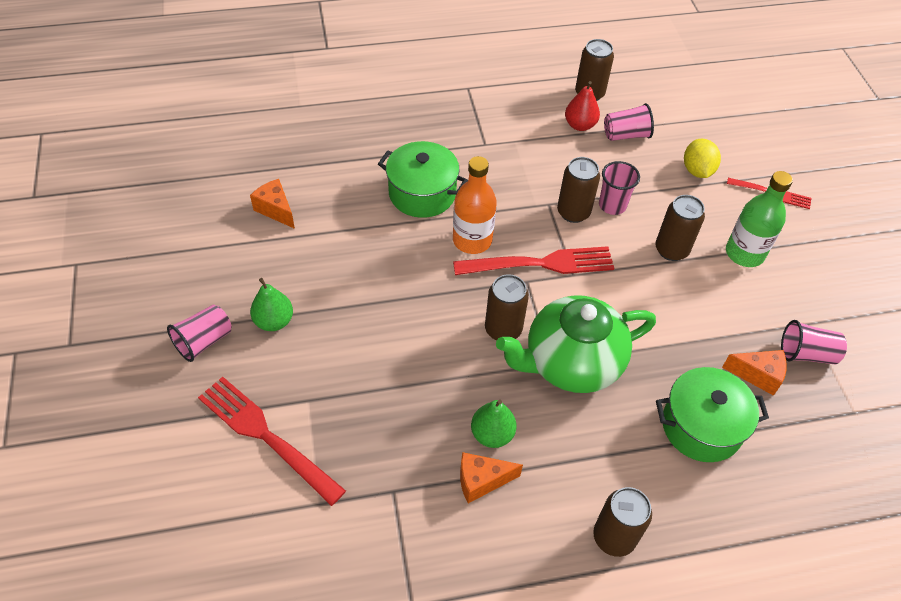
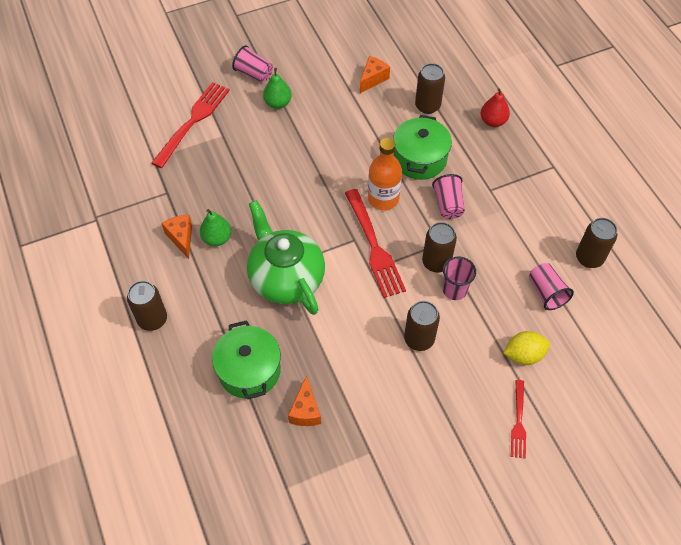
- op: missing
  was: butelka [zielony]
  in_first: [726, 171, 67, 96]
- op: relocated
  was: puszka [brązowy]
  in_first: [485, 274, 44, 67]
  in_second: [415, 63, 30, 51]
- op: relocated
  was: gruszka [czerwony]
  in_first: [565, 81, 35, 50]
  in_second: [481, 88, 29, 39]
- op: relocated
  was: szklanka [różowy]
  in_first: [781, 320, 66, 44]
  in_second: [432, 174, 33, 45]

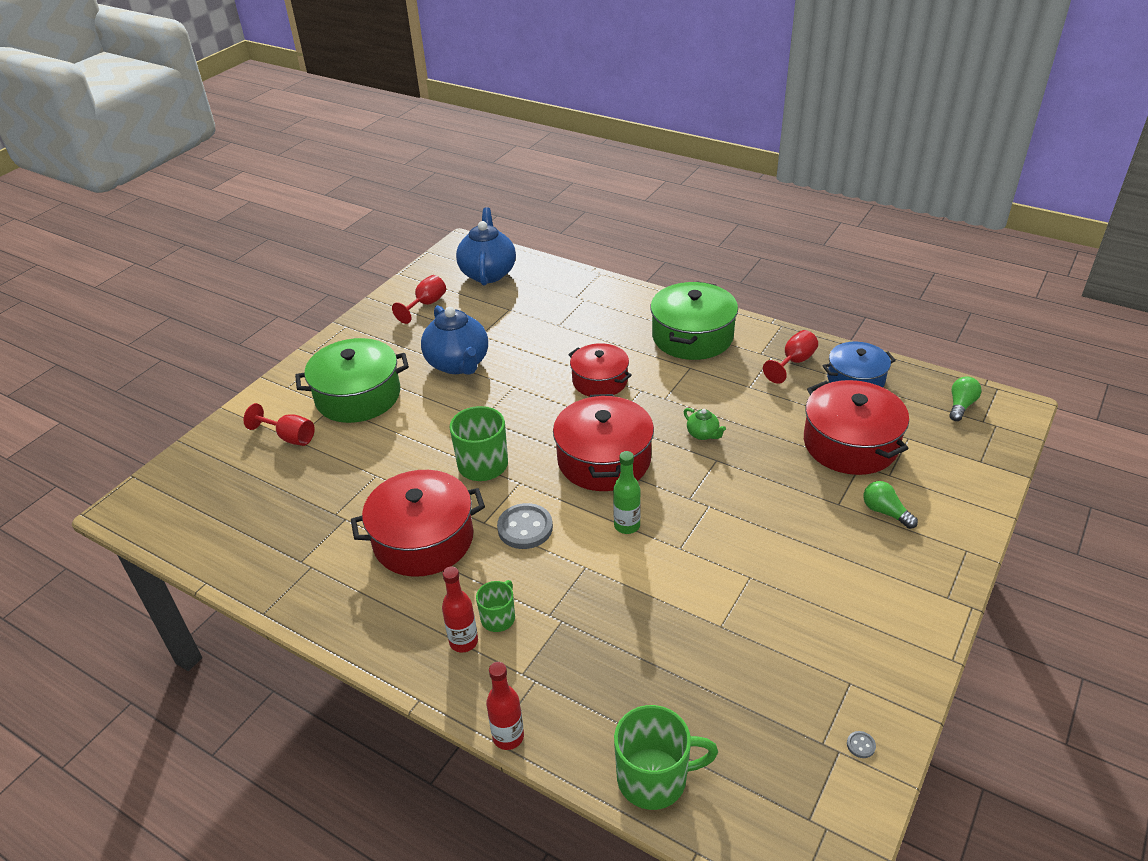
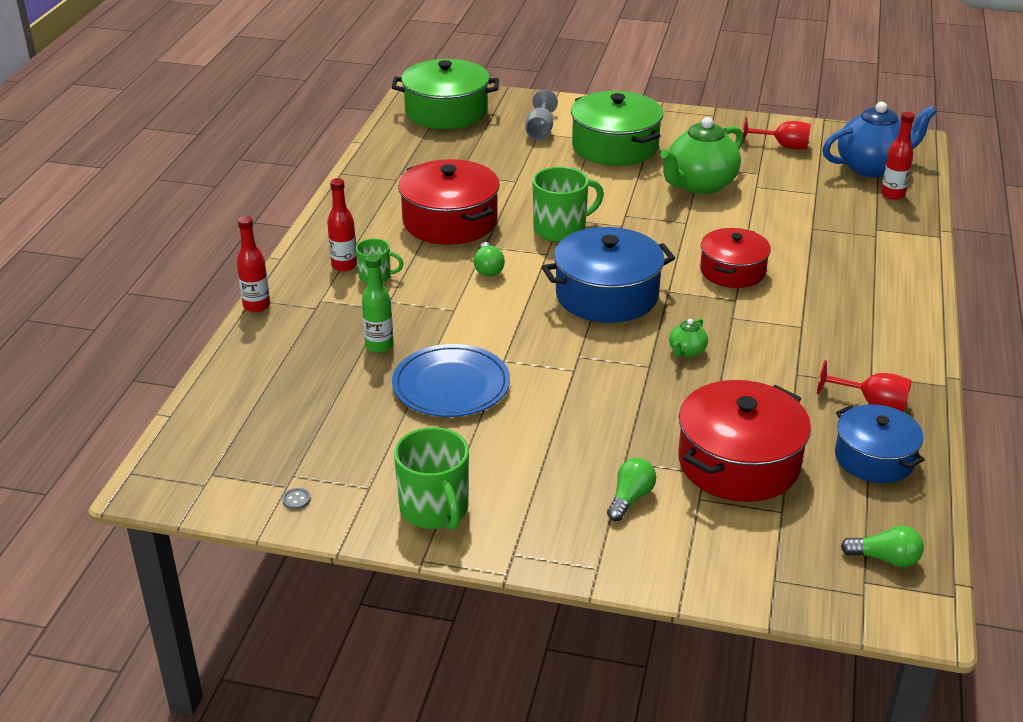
- op: appeared
  now: talerz [niebieski]
  in_second: [392, 344, 118, 73]
- op: appeared
  now: butelka [czerwony]
  in_second: [881, 112, 34, 88]
- op: relocated
  was: butelka [zielony]
  in_first: [613, 451, 28, 83]
  in_second: [362, 254, 32, 99]
- op: relocated
  was: kubek [zielony]
  in_first: [614, 705, 104, 105]
  in_second: [394, 427, 75, 103]
- op: relocated
  was: garnek [zielony]
  in_first: [650, 282, 88, 78]
  in_second: [392, 59, 107, 70]
- op: exchanged
  was: guzik [szary]
  now: żarówka [zielony]
  in_first: [497, 503, 56, 46]
  in_second: [473, 242, 32, 35]
- op: colour
  was: kielich [czerwony]
  now: kielich [szary]
  in_first: [244, 403, 71, 43]
  in_second: [525, 90, 33, 50]
- op: colour
  was: imbryk [niebieski]
  now: imbryk [zielony]
  in_first: [421, 305, 67, 70]
  in_second: [660, 117, 83, 77]
- op: colour
  was: garnek [czerwony]
  now: garnek [niebieski]
  in_first: [553, 394, 101, 97]
  in_second: [542, 227, 133, 96]

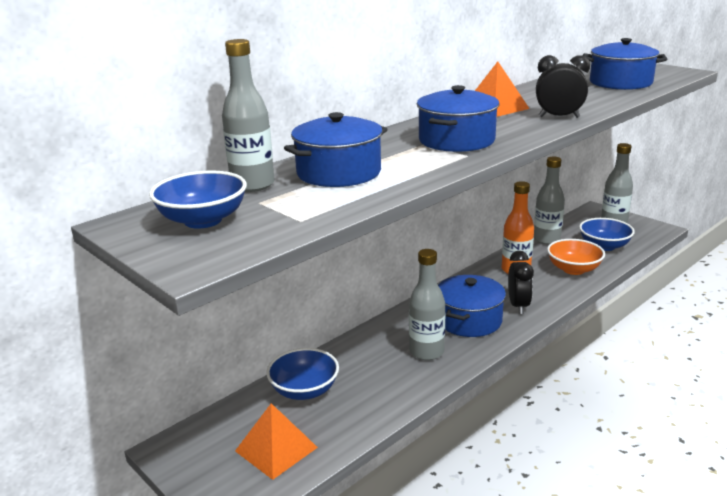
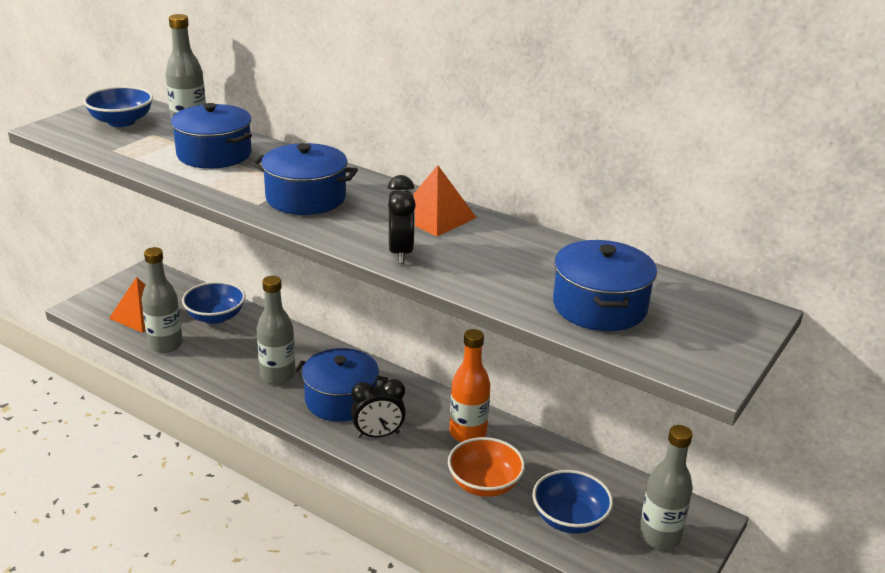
- op: relocated
  was: butelka [szary]
  in_first: [534, 157, 31, 88]
  in_second: [142, 247, 41, 106]

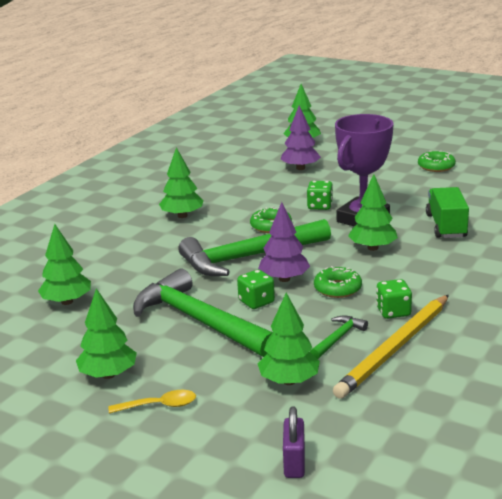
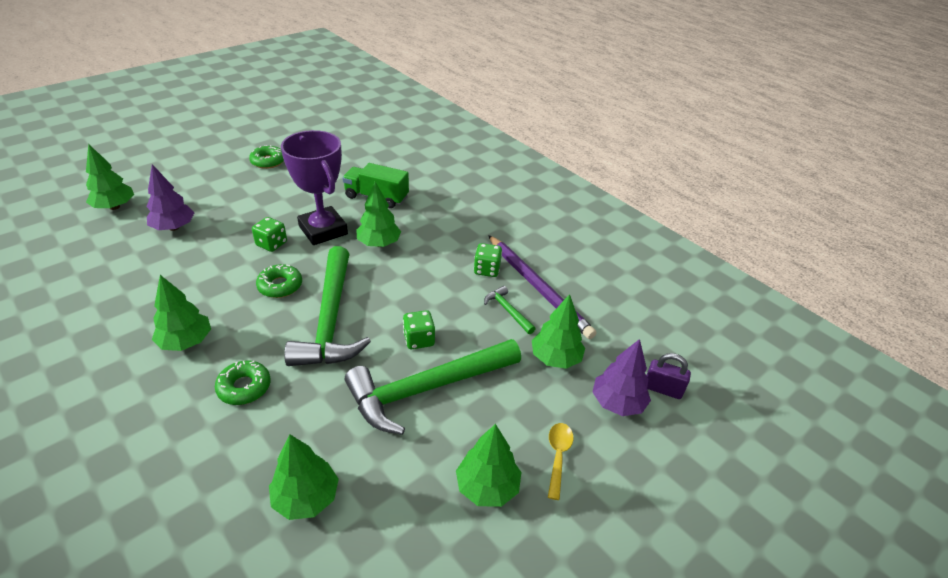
- op: relocated
  was: drzewko [fioletowy]
  in_first: [258, 202, 52, 80]
  in_second: [593, 339, 58, 77]
- op: relocated
  was: donut [zielony]
  in_first: [314, 266, 48, 32]
  in_second: [215, 360, 56, 45]
- op: colour
  was: ołówek [żółty]
  now: ołówek [fioletowy]
  in_first: [333, 295, 116, 104]
  in_second: [488, 235, 109, 104]

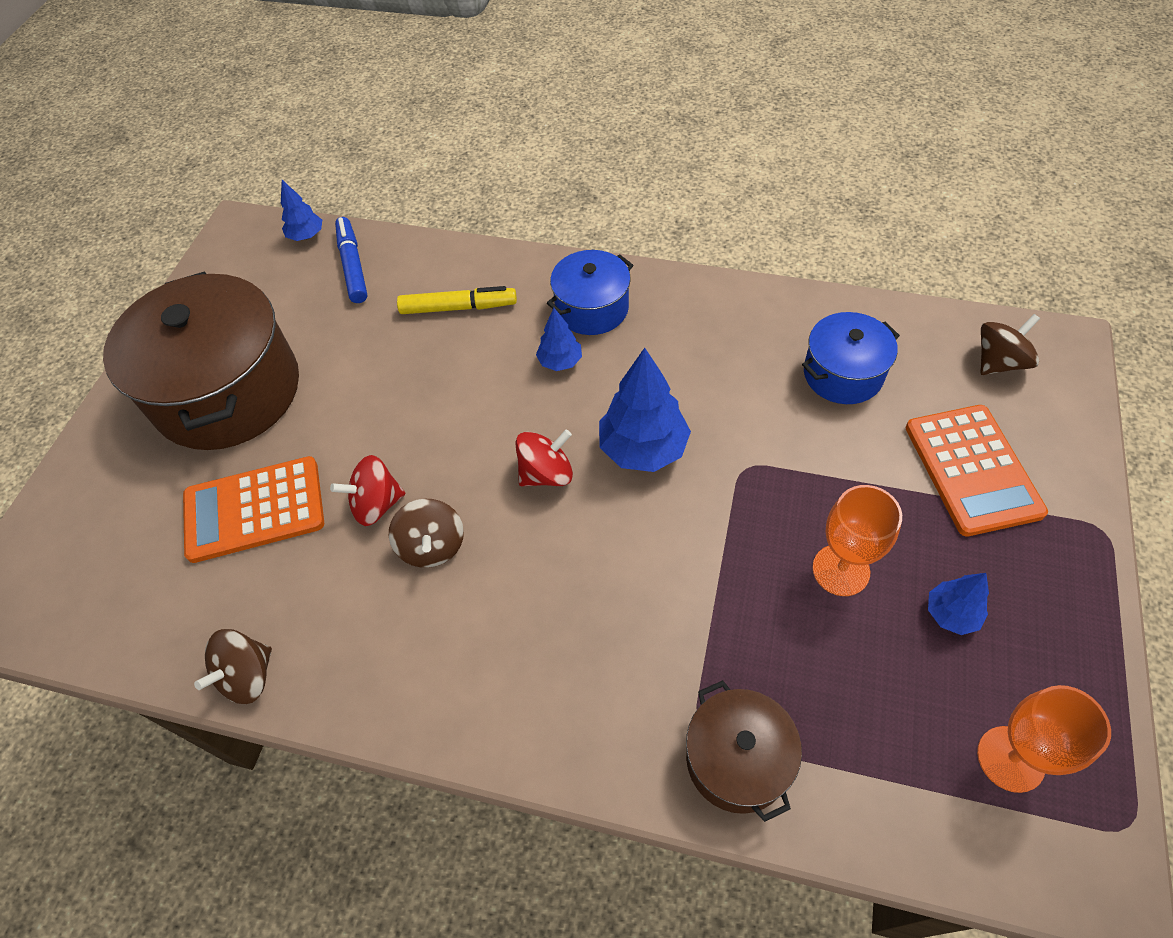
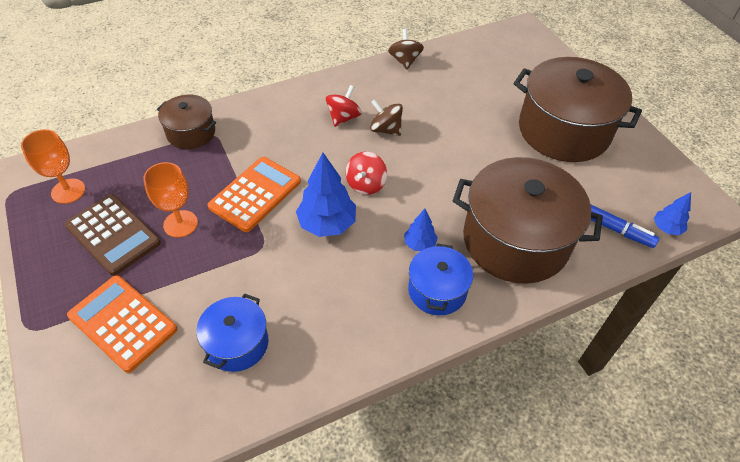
- op: missing
  was: bączek [brązowy]
  in_first: [980, 314, 60, 61]
- op: relocated
  was: kalkulator [pomarańczowy]
  in_first: [183, 456, 141, 107]
  in_second: [208, 157, 93, 75]
- op: relocated
  was: bączek [czerwony]
  in_first: [330, 455, 76, 71]
  in_second: [326, 85, 36, 42]
- op: exchanged
  was: flamaster [żółty]
  now: garnek [brązowy]
  in_first: [397, 286, 120, 28]
  in_second: [453, 157, 150, 127]
- op: exchanged
  was: drzewko [niebieski]
  now: kalkulator [brązowy]
  in_first: [928, 573, 61, 62]
  in_second: [64, 194, 97, 82]

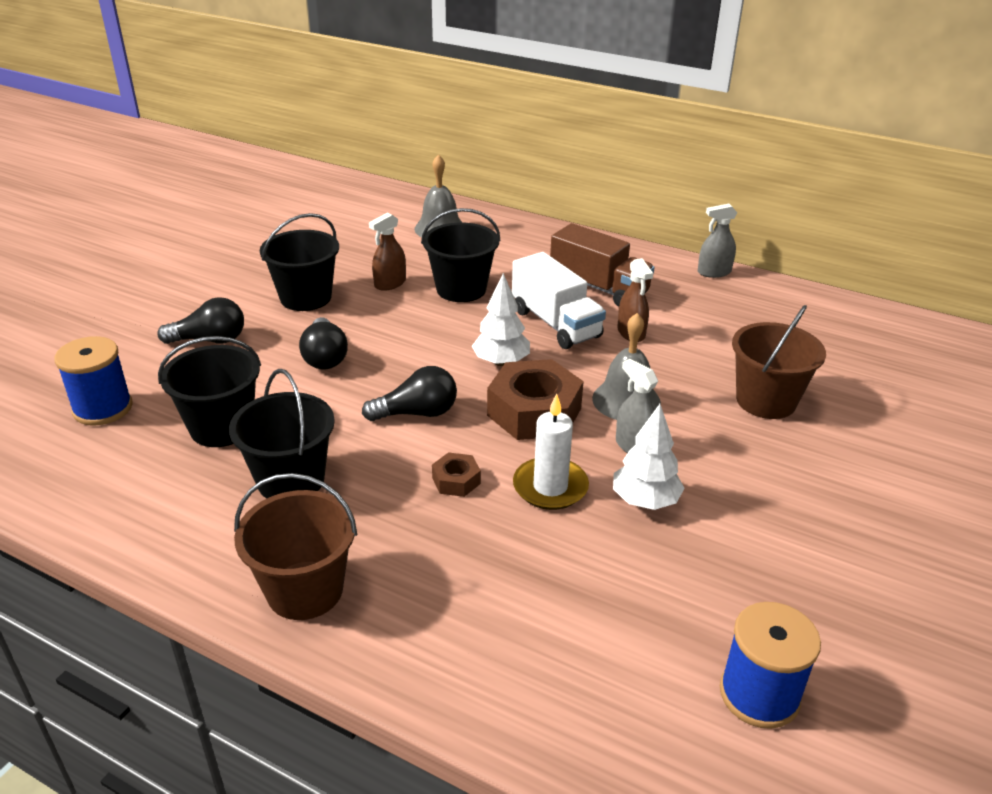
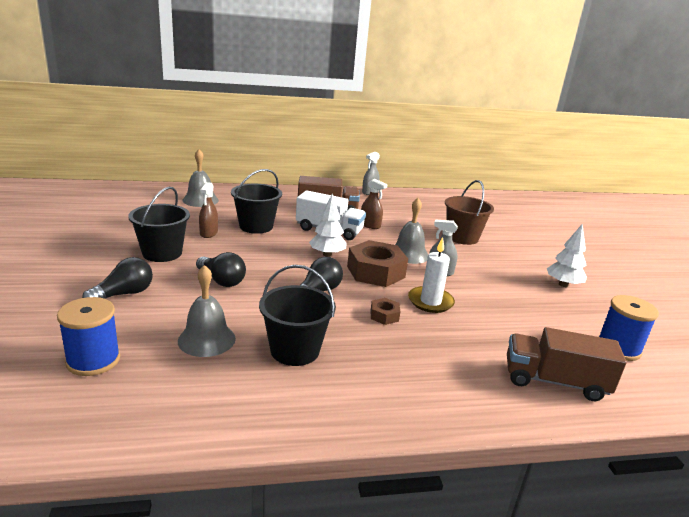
- op: missing
  was: wiadro [brązowy]
  in_first: [234, 473, 123, 147]
- op: appeared
  now: ciężarówka [brązowy]
  in_second: [507, 327, 120, 74]
- op: relocated
  was: drzewko [biały]
  in_first: [613, 404, 71, 106]
  in_second: [547, 224, 40, 63]
- op: exchanged
  was: wiadro [czarny]
  now: dzwonek [szary]
  in_first: [158, 336, 103, 111]
  in_second: [178, 265, 58, 92]

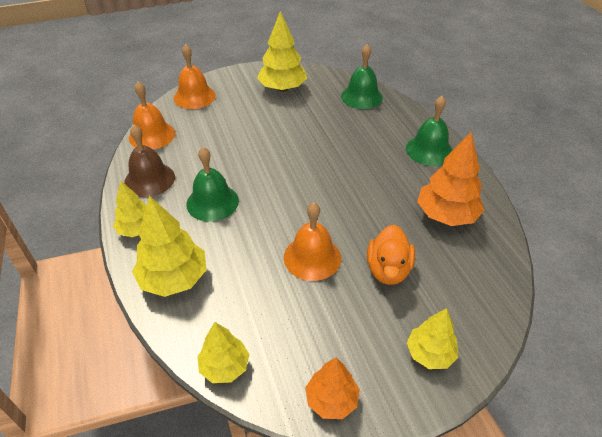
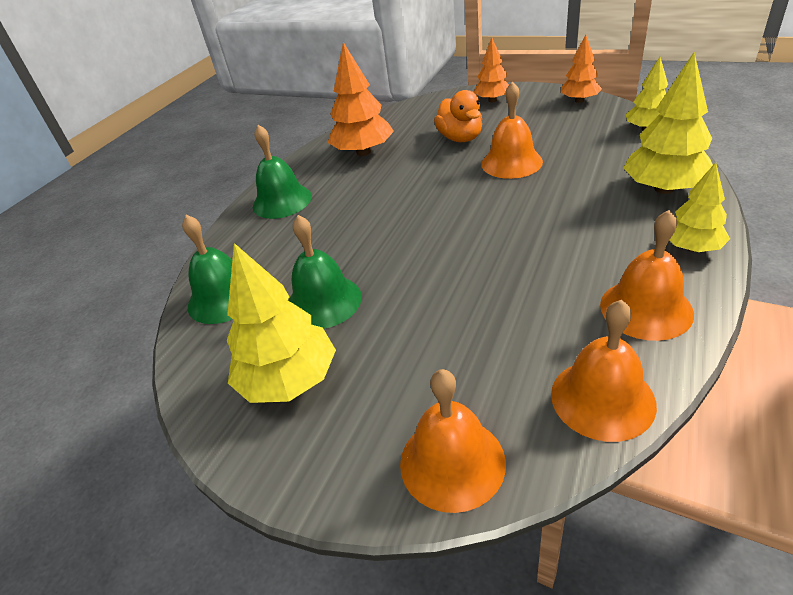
- op: relocated
  was: dzwonek [zielony]
  in_first: [186, 147, 53, 75]
  in_second: [288, 215, 74, 114]
- op: colour
  was: dzwonek [brązowy]
  now: dzwonek [pomarańczowy]
  in_first: [124, 125, 51, 72]
  in_second: [600, 210, 94, 131]
- op: colour
  was: drzewko [żółty]
  now: drzewko [pomarańczowy]
  in_first: [407, 308, 51, 61]
  in_second: [474, 37, 35, 65]
- op: spun
  was: kaczka [pomarańczowy]
  in_first: [367, 225, 48, 60]
  in_second: [434, 90, 48, 52]
  clockwise: 105

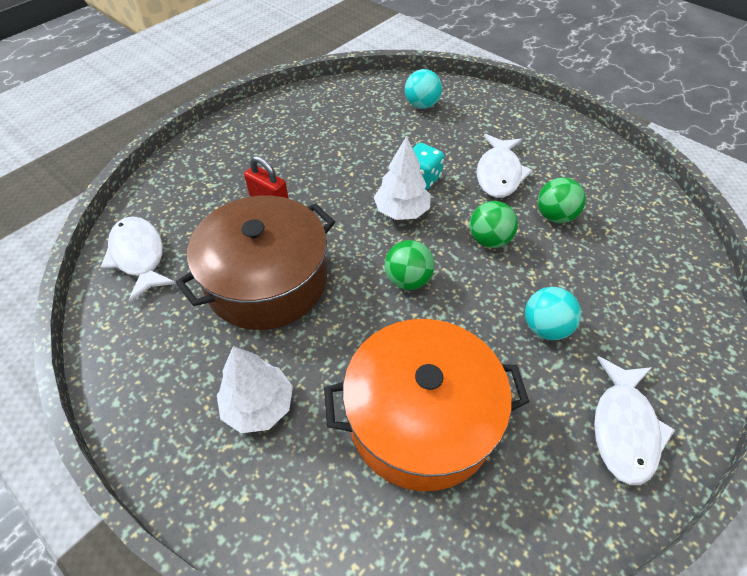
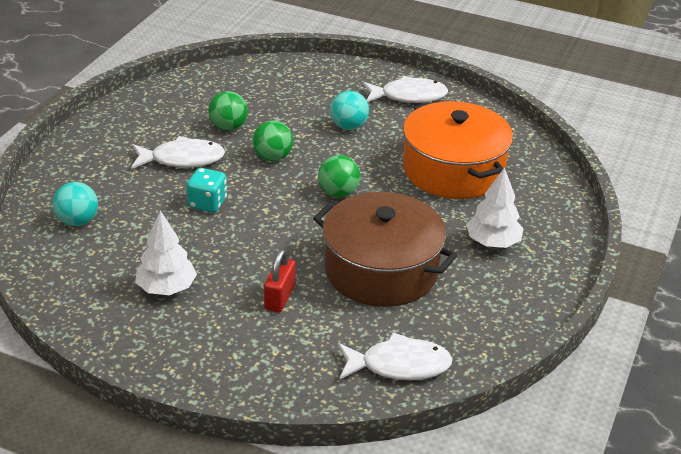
- op: relocated
  was: drzewko [biały]
  in_first: [374, 136, 57, 84]
  in_second: [135, 211, 62, 84]
- op: spun
  was: ryba [biały]
  in_first: [101, 216, 75, 86]
  in_second: [338, 332, 115, 48]
  clockwise: -135

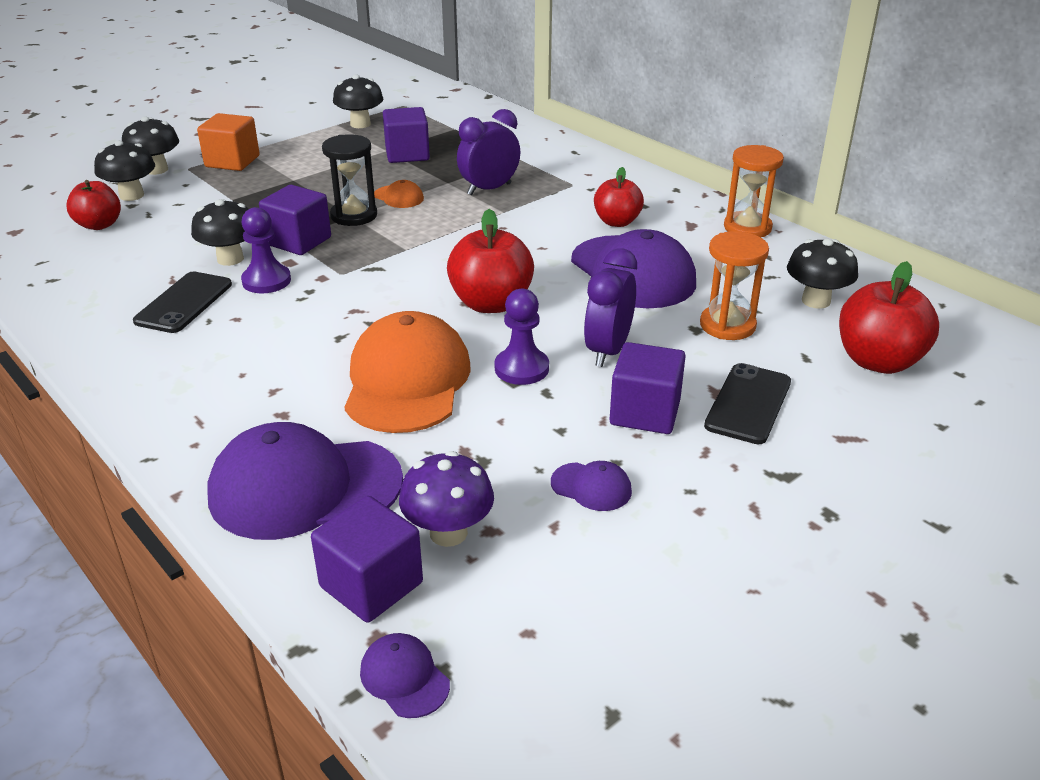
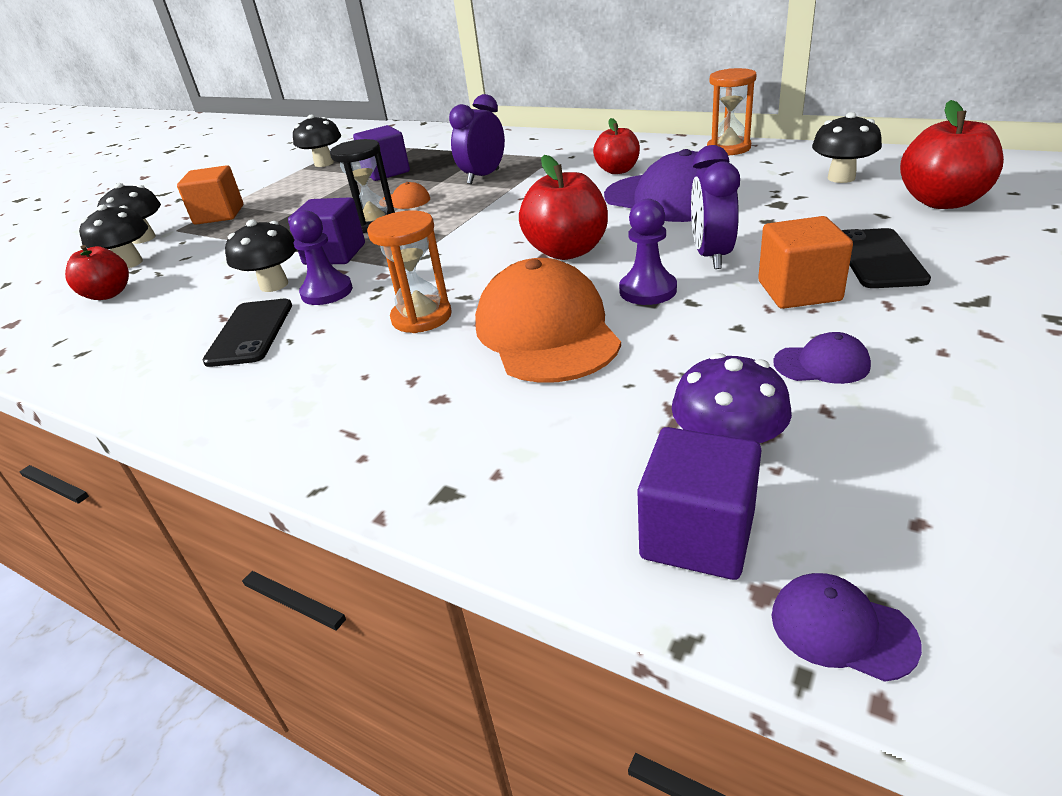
- op: missing
  was: czapka [fioletowy]
  in_first: [208, 422, 195, 118]
- op: relocated
  was: klepsydra [pomarańczowy]
  in_first: [700, 231, 69, 109]
  in_second: [367, 211, 85, 122]
- op: colour
  was: sześcian [fioletowy]
  now: sześcian [pomarańczowy]
  in_first: [610, 342, 76, 92]
  in_second: [758, 216, 95, 93]

